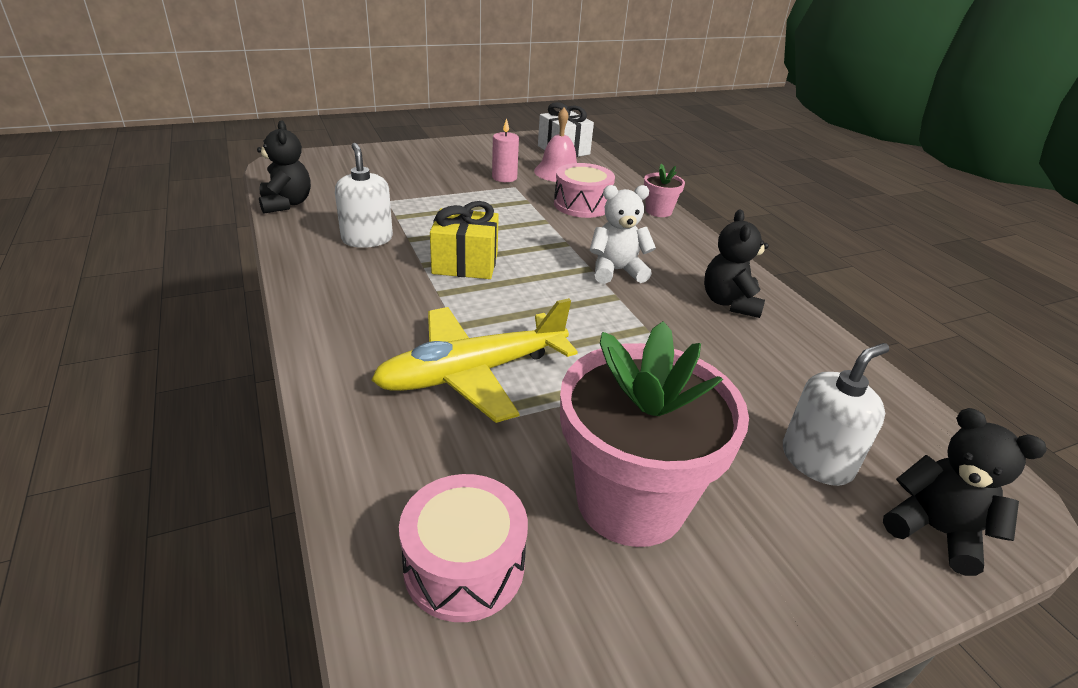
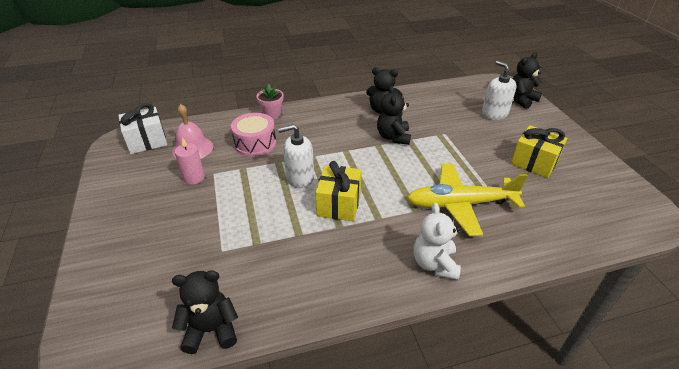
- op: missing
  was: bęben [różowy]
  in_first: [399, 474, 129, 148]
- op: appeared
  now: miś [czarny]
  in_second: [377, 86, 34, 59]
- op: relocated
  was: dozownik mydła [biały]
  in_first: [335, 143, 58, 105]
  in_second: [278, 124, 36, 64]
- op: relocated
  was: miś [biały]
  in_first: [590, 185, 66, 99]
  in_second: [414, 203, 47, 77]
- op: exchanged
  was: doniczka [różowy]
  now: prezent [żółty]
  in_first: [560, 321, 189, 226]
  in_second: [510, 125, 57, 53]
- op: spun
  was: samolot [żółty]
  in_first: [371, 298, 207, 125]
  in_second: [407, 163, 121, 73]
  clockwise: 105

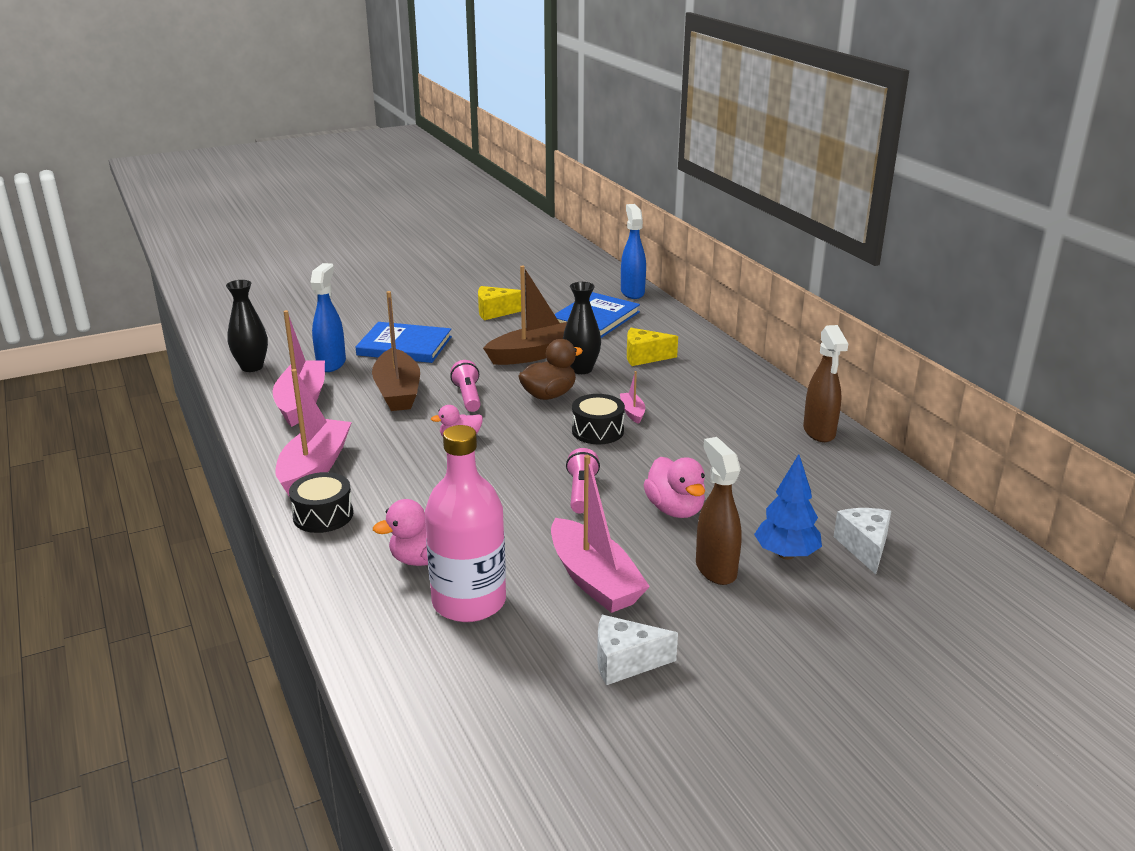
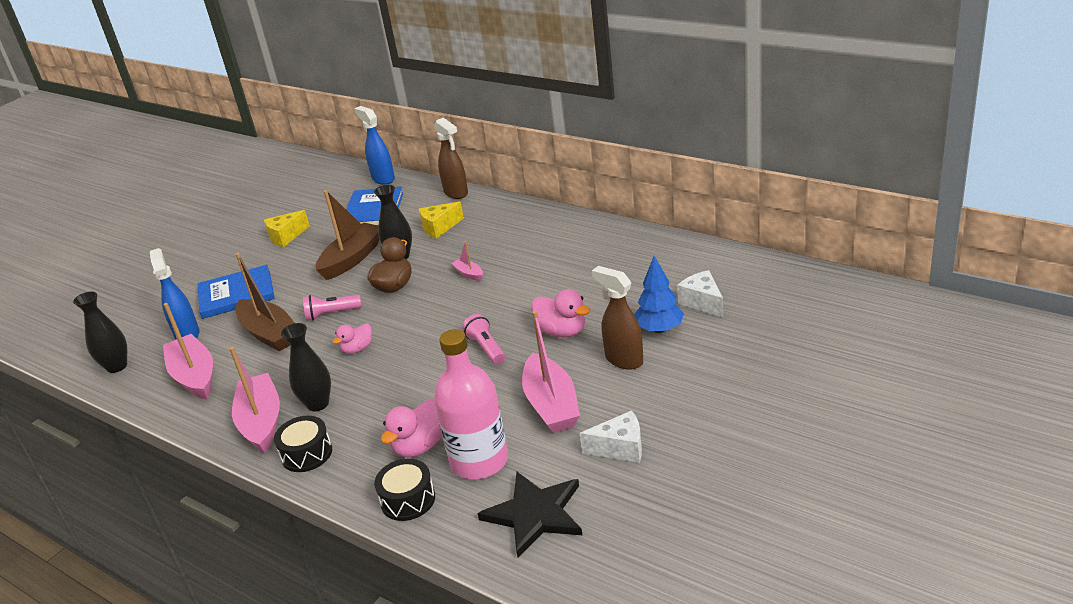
- op: appeared
  now: wazon [czarny]
  in_second: [281, 323, 50, 88]
- op: appeared
  now: gwiazda [czarny]
  in_second: [478, 472, 105, 86]
- op: relocated
  was: bęben [czarny]
  in_first: [572, 394, 53, 50]
  in_second: [374, 459, 61, 62]
- op: relocated
  was: spryskiwacz [brązowy]
  in_first: [803, 325, 45, 117]
  in_second: [434, 118, 34, 81]
- op: spun
  was: latarka [różowy]
  in_first: [450, 360, 31, 52]
  in_second: [303, 295, 59, 26]
  clockwise: -60
- op: spun
  was: łódka [różowy]
  in_first: [551, 455, 99, 158]
  in_second: [522, 311, 58, 122]
  clockwise: 45
- op: spun
  was: ser [biały]
  in_first: [597, 615, 81, 70]
  in_second: [580, 410, 62, 53]
  clockwise: -150

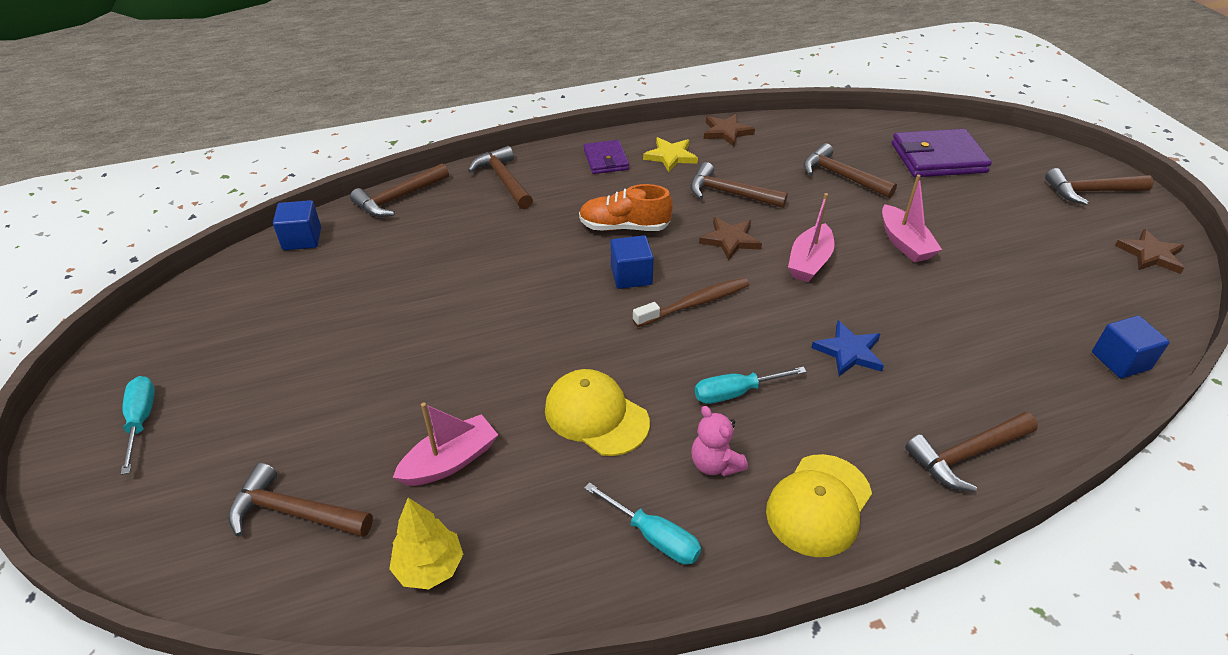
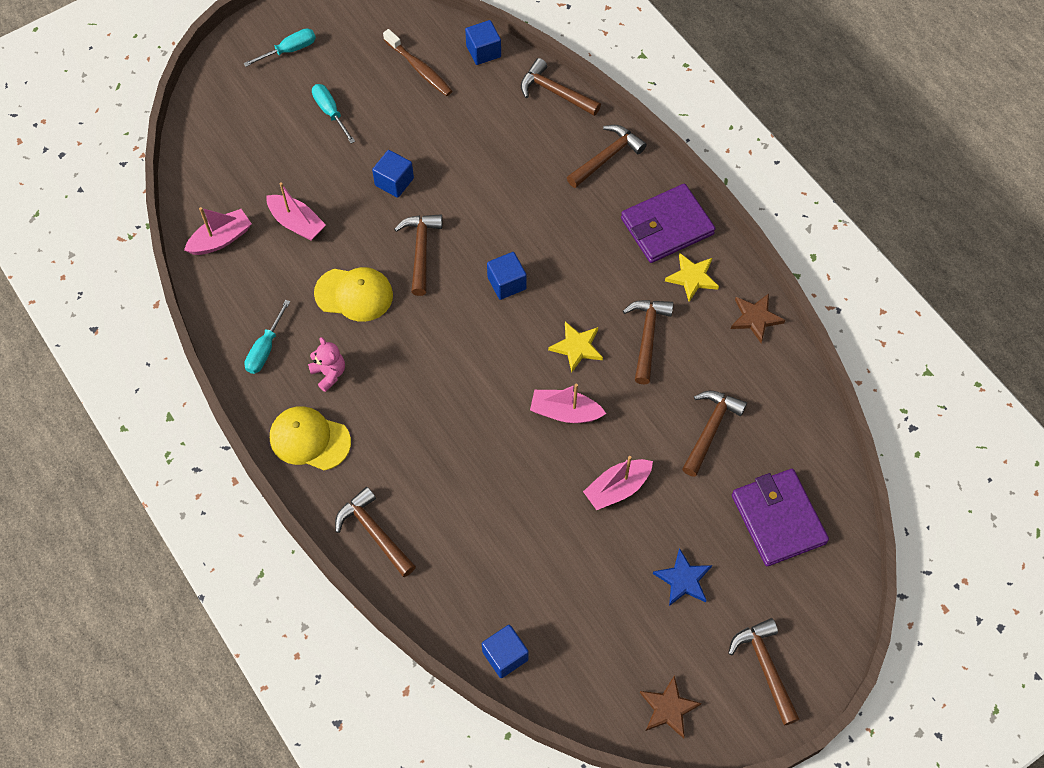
- op: missing
  was: but [pomarańczowy]
  in_first: [579, 184, 94, 47]
- op: appeared
  now: sześcian [niebieski]
  in_second: [372, 150, 42, 48]
- op: relocated
  was: młotek [brązowy]
  in_first: [228, 463, 145, 74]
  in_second: [394, 214, 49, 82]
- op: relocated
  was: szczoteczka do zębów [brązowy]
  in_first: [633, 278, 117, 49]
  in_second: [383, 29, 69, 67]
- op: relocated
  was: śrubokręt [turkusowy]
  in_first: [695, 367, 112, 37]
  in_second: [312, 84, 43, 59]
- op: relocated
  was: gwiazda [niebieski]
  in_first: [811, 321, 73, 55]
  in_second: [653, 548, 59, 58]
- op: exchanged
  was: drzewko [żółty]
  now: łódka [różowy]
  in_first: [389, 498, 74, 91]
  in_second: [184, 207, 68, 48]
- op: colour
  was: gwiazda [brązowy]
  now: gwiazda [żółty]
  in_first: [699, 217, 63, 44]
  in_second: [548, 321, 55, 52]
- op: spun
  was: czapka [żółty]
  in_first: [545, 369, 105, 87]
  in_second: [314, 267, 79, 55]
  clockwise: 75
- op: spun
  was: miś [różowy]
  in_first: [691, 406, 57, 70]
  in_second: [308, 337, 37, 55]
  clockwise: 105
- op: size
  was: portfel [fioletowy]
  in_first: [584, 140, 45, 34]
  in_second: [621, 184, 95, 79]
  ratio: 1.7

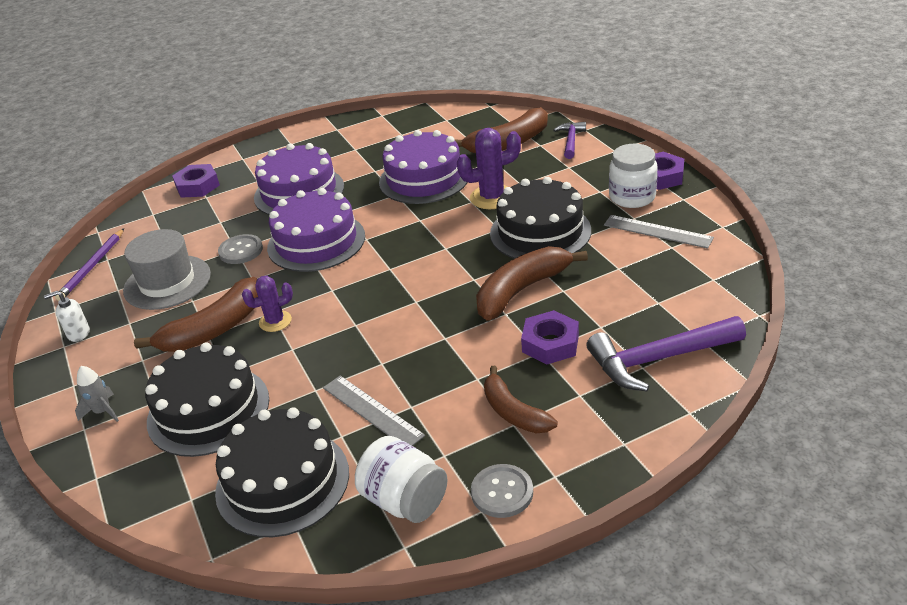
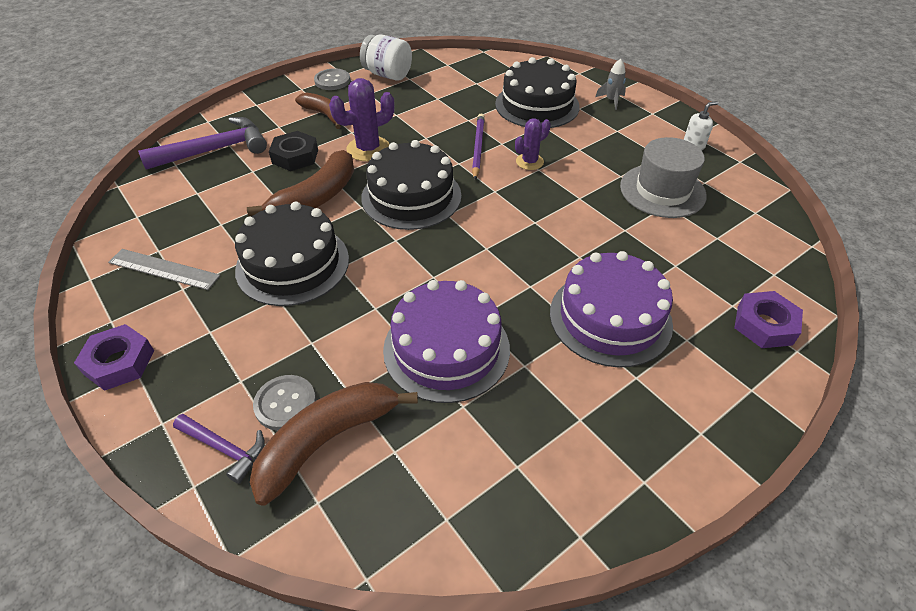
- op: missing
  was: banan [brązowy]
  in_first: [134, 277, 124, 75]
- op: missing
  was: tort [fioletowy]
  in_first: [267, 188, 98, 84]
- op: missing
  was: linijka [szary]
  in_first: [323, 376, 102, 70]
- op: missing
  was: słoik [biały]
  in_first: [609, 144, 49, 64]
- op: relocated
  was: ołówek [fioletowy]
  in_first: [55, 228, 69, 73]
  in_second: [472, 114, 13, 66]
- op: relocated
  was: tort [czarny]
  in_first: [215, 407, 134, 130]
  in_second: [361, 140, 100, 90]
- op: relocated
  was: guzik [szary]
  in_first: [218, 234, 45, 30]
  in_second: [253, 375, 63, 56]
- op: relocated
  was: kaktus [fioletowy]
  in_first: [457, 128, 64, 81]
  in_second: [329, 78, 66, 83]
- op: colour
  was: nakrętka [fioletowy]
  now: nakrętka [czarny]
  in_first: [521, 310, 58, 55]
  in_second: [269, 131, 49, 40]
- op: spun
  was: młotek [fioletowy]
  in_first: [553, 122, 33, 37]
  in_second: [173, 414, 92, 70]
  clockwise: -60

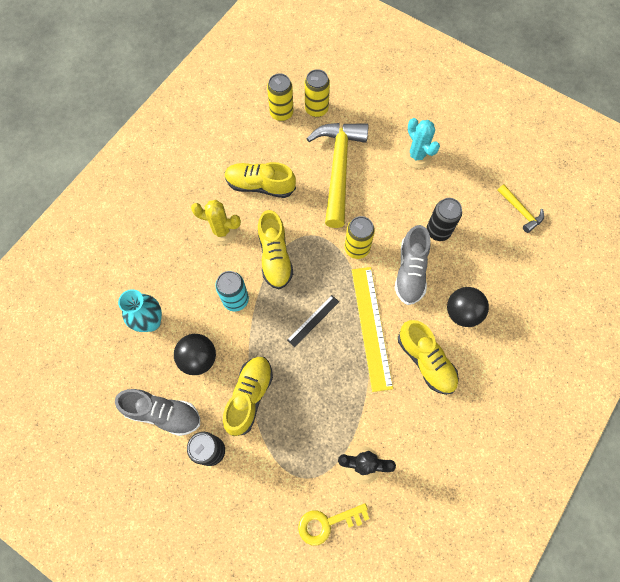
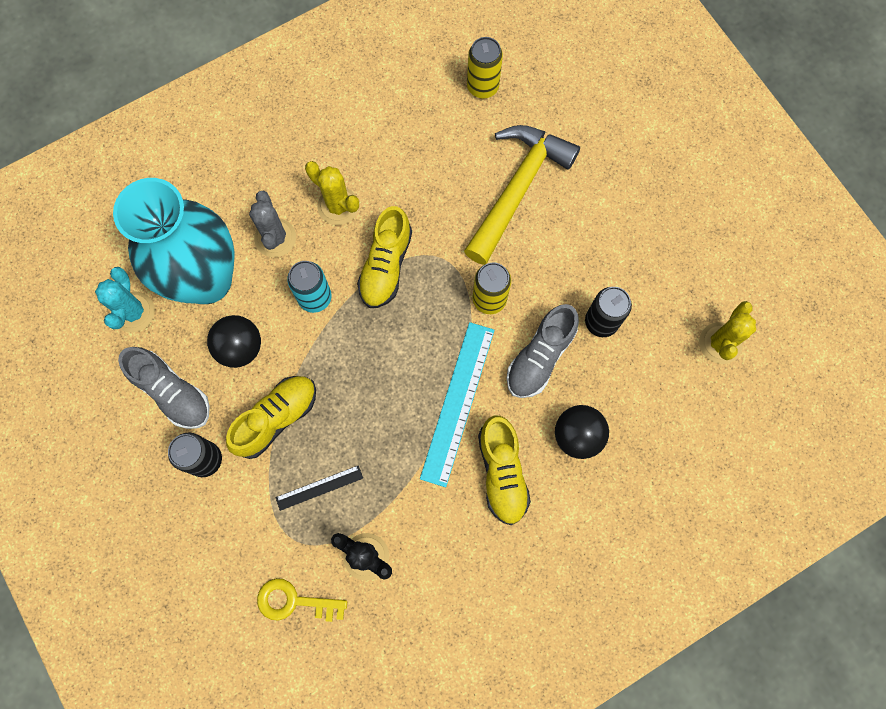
- op: missing
  was: but [żółty]
  in_first: [225, 162, 71, 36]
- op: missing
  was: puszka [żółty]
  in_first: [305, 69, 25, 48]
- op: appeared
  now: kaktus [szary]
  in_second: [249, 191, 47, 66]
- op: relocated
  was: linijka [czarny]
  in_first: [287, 295, 52, 52]
  in_second: [275, 465, 88, 46]
- op: relocated
  was: kaktus [turkusowy]
  in_first: [402, 118, 38, 50]
  in_second: [95, 267, 60, 66]
- op: exchanged
  was: młotek [żółty]
  now: kaktus [żółty]
  in_first: [497, 184, 47, 49]
  in_second: [699, 301, 57, 63]
- op: colour
  was: linijka [żółty]
  now: linijka [turkusowy]
  in_first: [352, 267, 41, 125]
  in_second: [420, 322, 75, 165]
- op: size
  was: wazon [turkusowy]
  in_first: [118, 289, 44, 43]
  in_second: [113, 178, 122, 126]
  ratio: 2.0

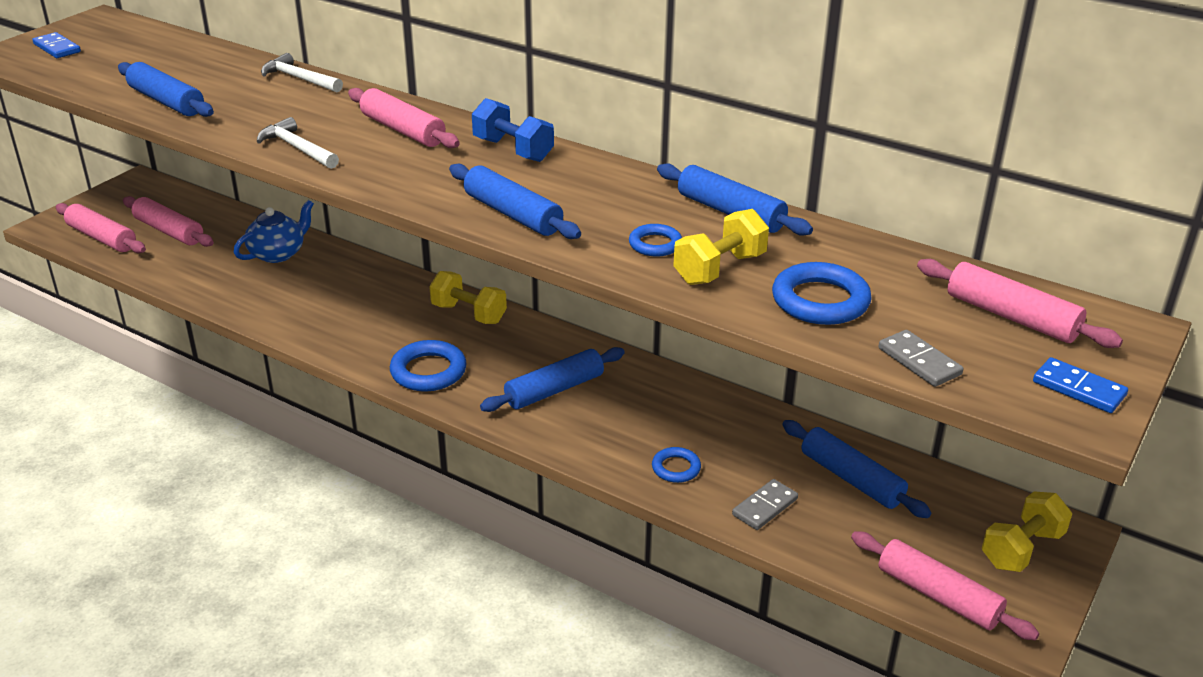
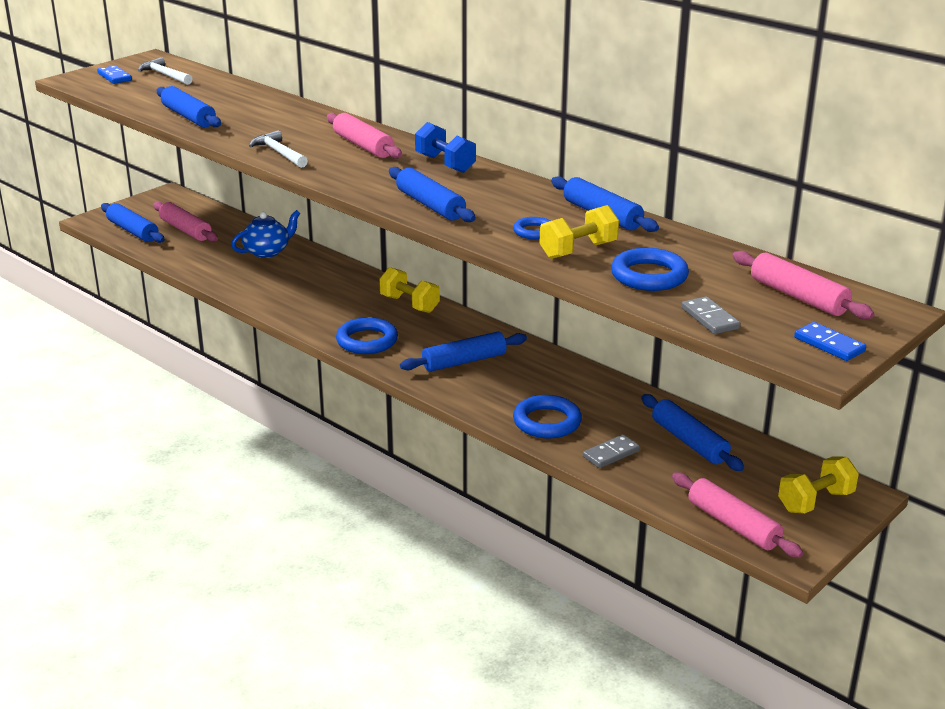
- op: relocated
  was: młotek [biały]
  in_first: [261, 53, 82, 39]
  in_second: [138, 57, 55, 28]
- op: colour
  was: wałek do ciasta [różowy]
  now: wałek do ciasta [niebieski]
  in_first: [56, 203, 90, 50]
  in_second: [101, 203, 64, 40]
- op: size
  was: pierścień [niebieski]
  in_first: [652, 447, 49, 36]
  in_second: [513, 395, 69, 43]
  ratio: 1.71

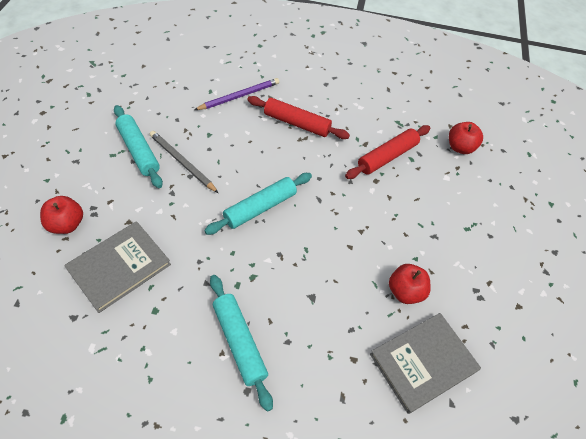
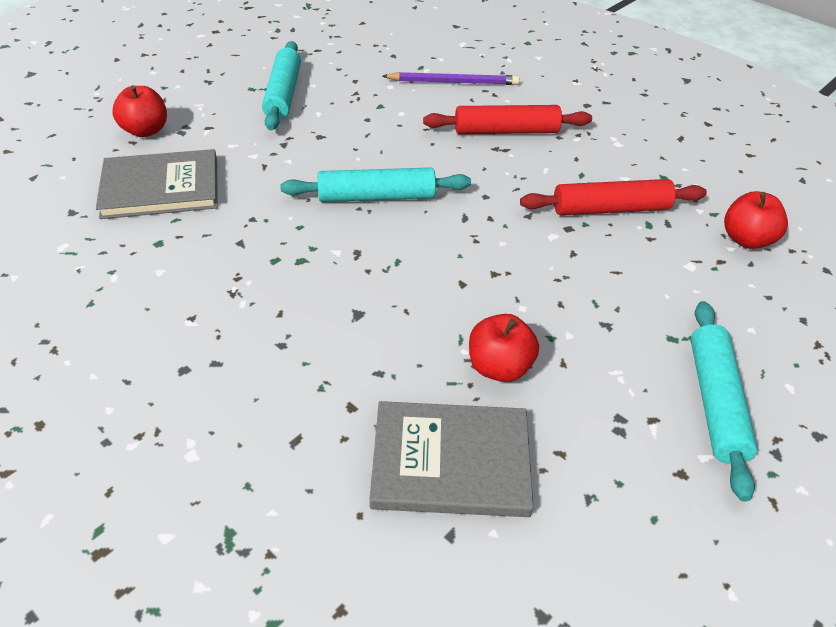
- op: missing
  was: ołówek [szary]
  in_first: [150, 131, 68, 62]
- op: relocated
  was: wałek do ciasta [turkusowy]
  in_first: [210, 275, 63, 137]
  in_second: [691, 301, 67, 201]
- op: spun
  was: wałek do ciasta [czerwony]
  in_first: [247, 96, 103, 43]
  in_second: [423, 105, 169, 29]
  clockwise: -60

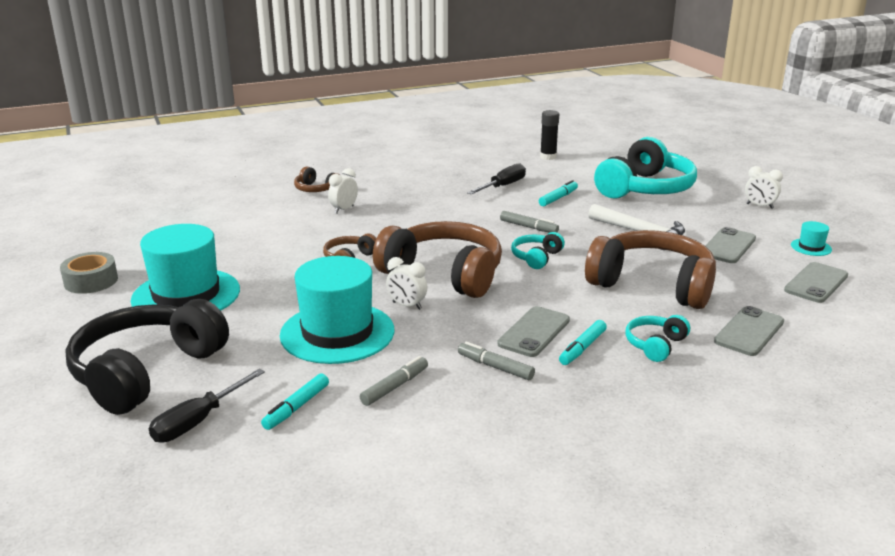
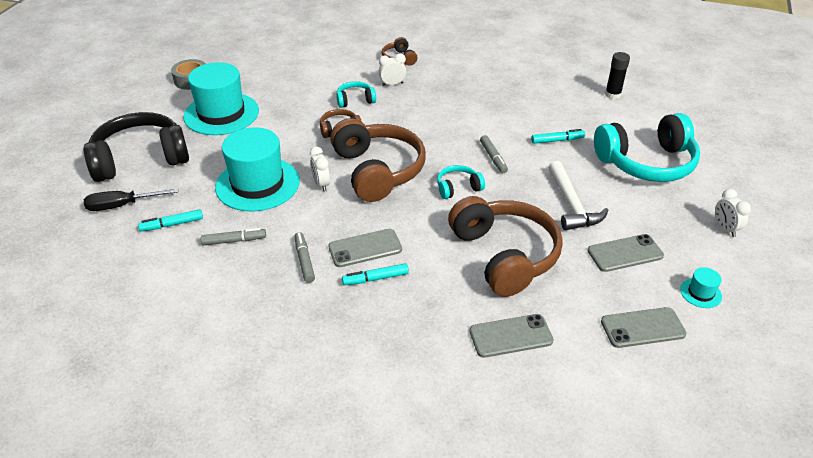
- op: missing
  was: śrubokręt [czarny]
  in_first: [467, 163, 59, 31]
- op: relocated
  was: słuchawki [turkusowy]
  in_first: [625, 315, 65, 47]
  in_second: [336, 81, 40, 27]

